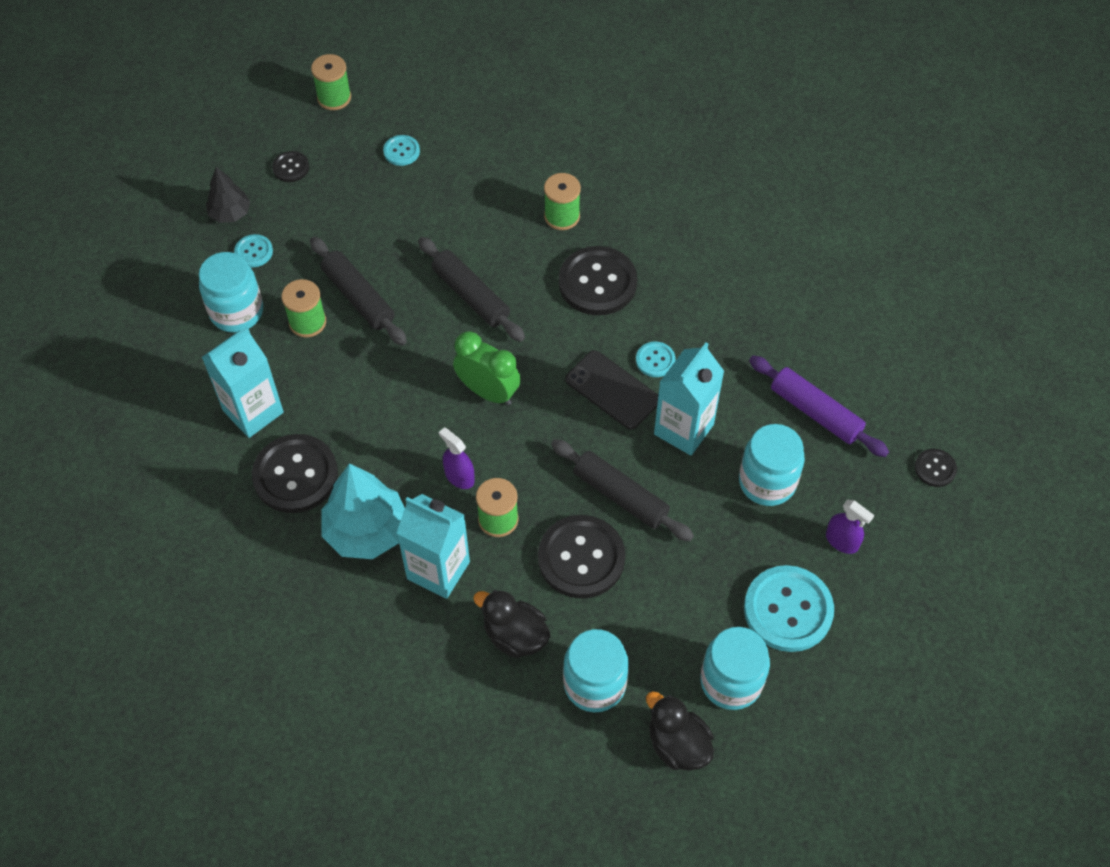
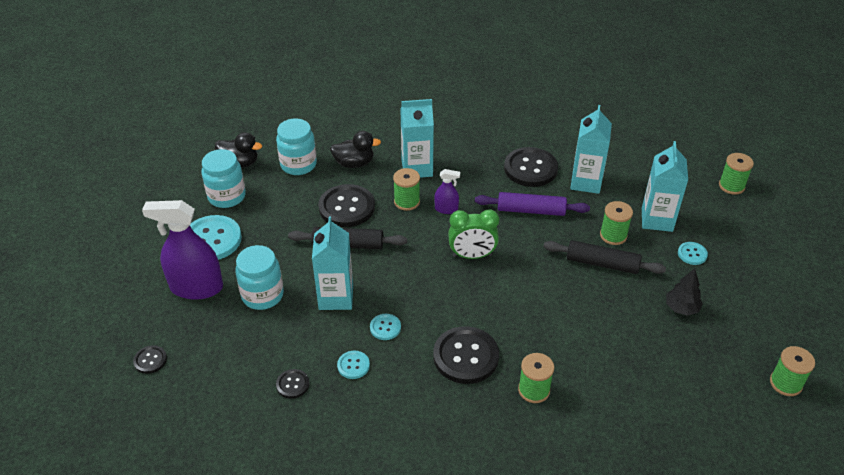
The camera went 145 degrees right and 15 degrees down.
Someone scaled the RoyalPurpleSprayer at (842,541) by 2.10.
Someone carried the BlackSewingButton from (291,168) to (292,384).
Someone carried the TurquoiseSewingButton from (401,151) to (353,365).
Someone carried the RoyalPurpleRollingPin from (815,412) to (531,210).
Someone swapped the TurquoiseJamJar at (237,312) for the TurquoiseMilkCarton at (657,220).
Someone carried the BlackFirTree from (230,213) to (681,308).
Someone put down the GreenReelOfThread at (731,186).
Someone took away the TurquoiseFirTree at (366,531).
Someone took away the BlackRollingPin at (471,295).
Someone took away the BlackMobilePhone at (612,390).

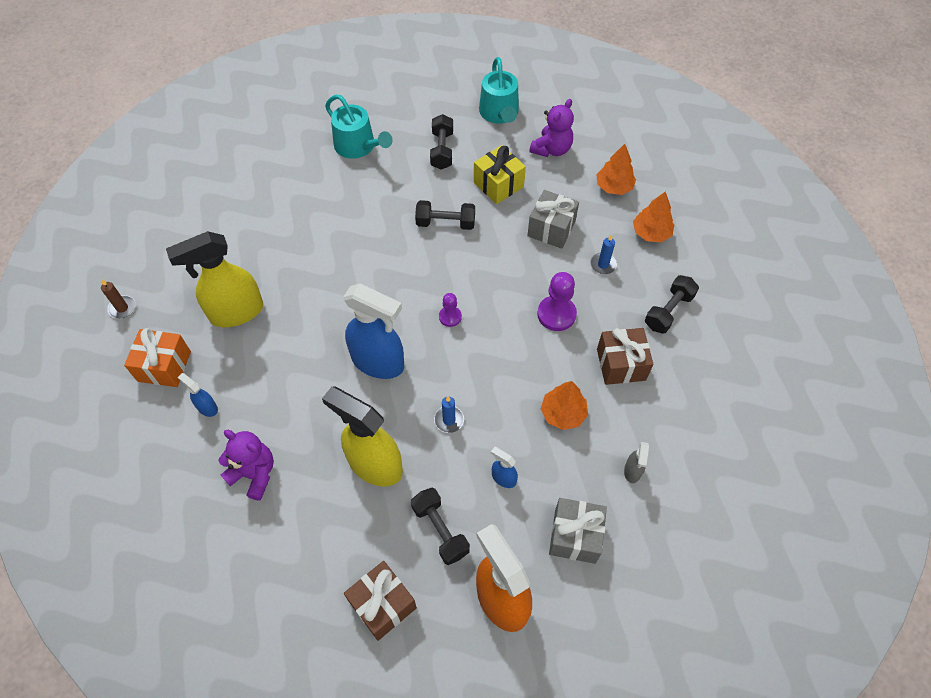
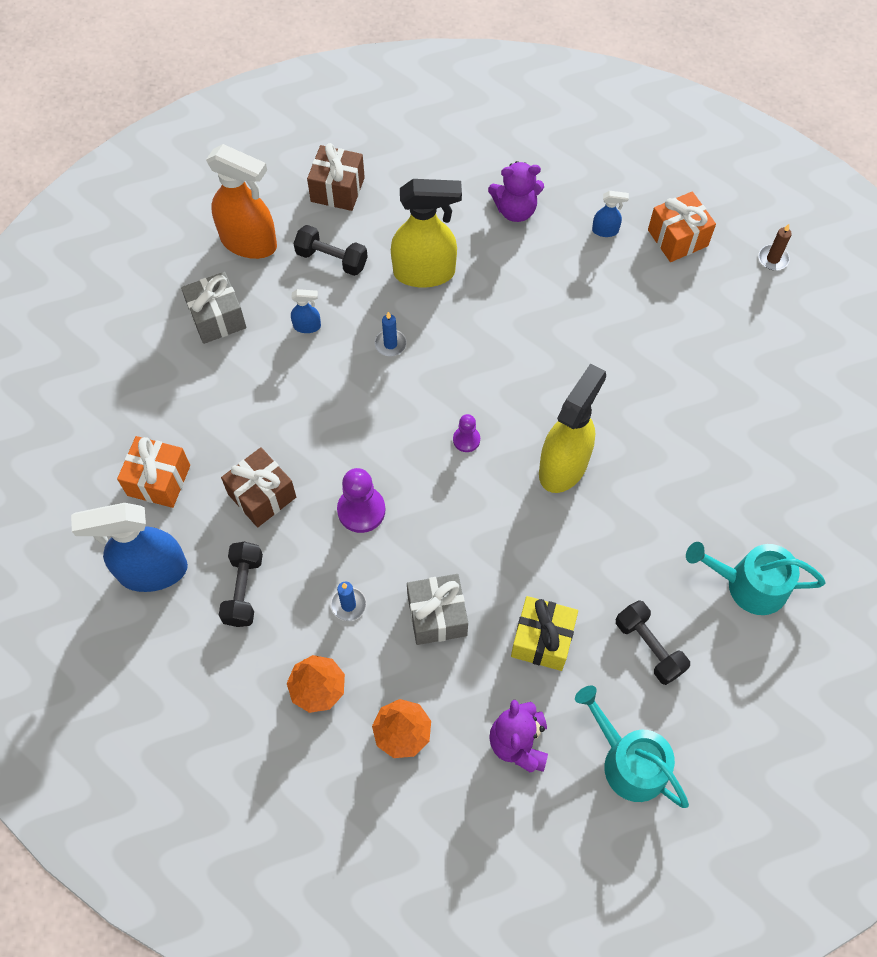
The camera went 145 degrees right and 5 degrees up.
Someone carried the CobaltSprayer from (378,362) to (152,571).
Someone put down the OrangeColouredGift at (159,480).
Someone carried the BrightYellowSprayer from (236,312) to (564,465).
Someone took away the BlackFreeWeight at (445,223).
Someone took away the OrangeColouredFirTree at (563,413).
Someone took away the AshGreySprayer at (632,471).

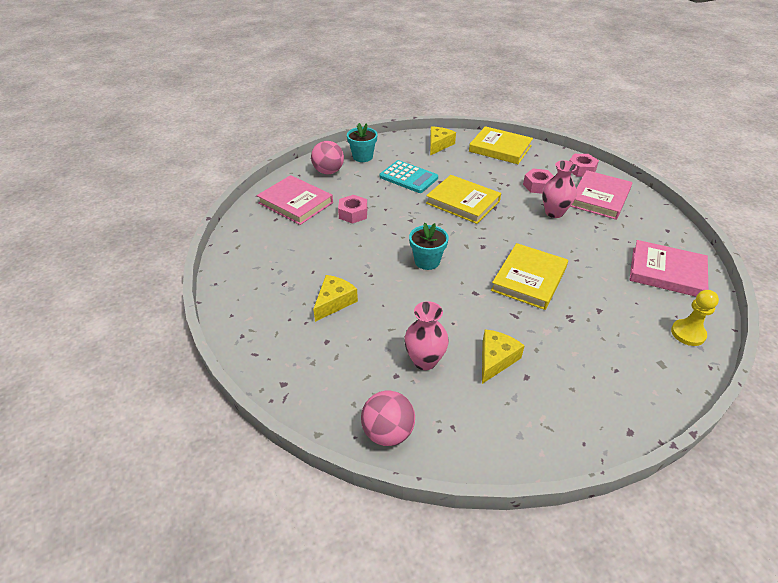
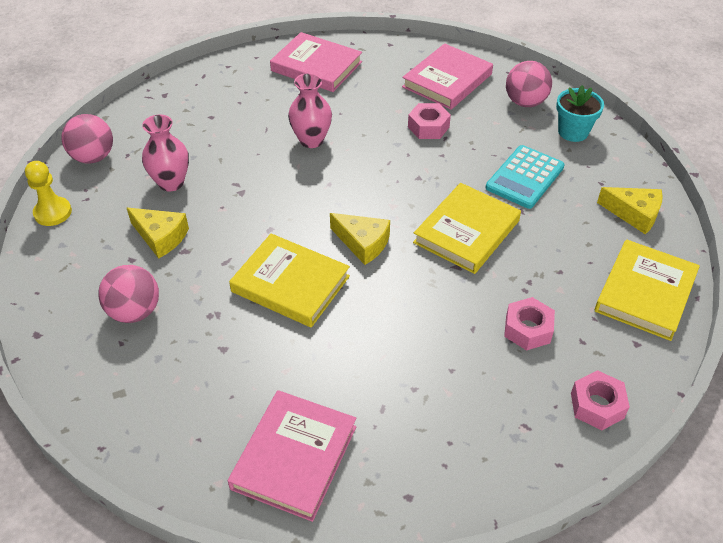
The camera went 90 degrees right and 5 degrees up.
Someone carried the BrightYellowPawn from (688,333) to (53,213).
Someone put down the PinkSphere at (135,311).
Someone carried the PinkHardcover from (599,198) to (316,66).
Someone carried the PinkTallVase from (554,212) to (311,140).
Someone carried the BrightYellowCheese from (334,302) to (363,243).
Someone took away the TurquoisePottedPlant at (427,261).

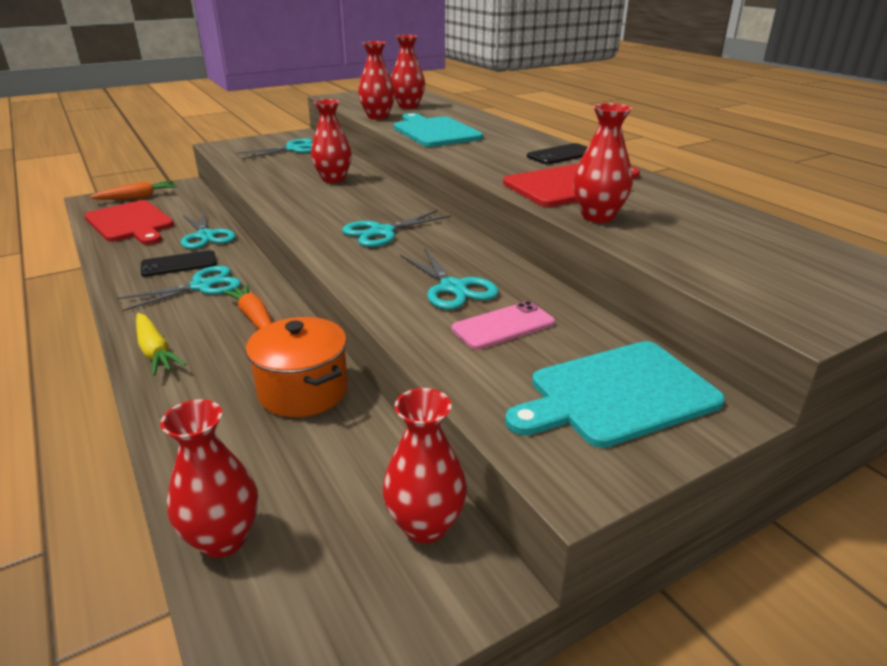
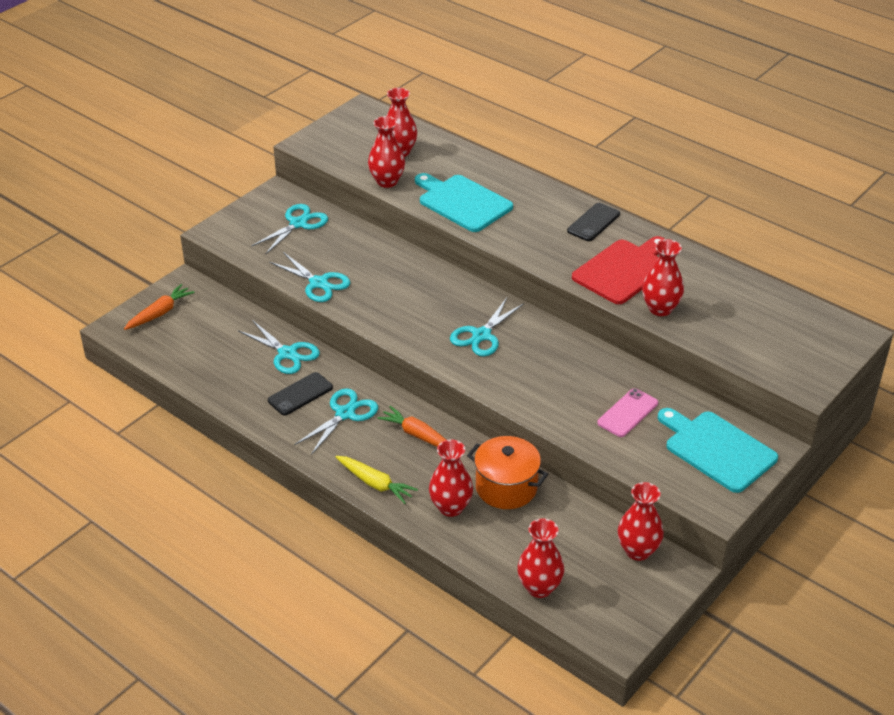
The camera went 20 degrees left and 10 degrees up.
Someone carried the TurquoiseShears from (453,288) to (318,283).
Someone carried the ScarletTallVase from (333,179) to (450,507).
Someone rotated the TurquoiseChoppingBoard at (617,394) by 90 degrees clockwise.
Someone took away the ScarletChoppingBoard at (131,223).

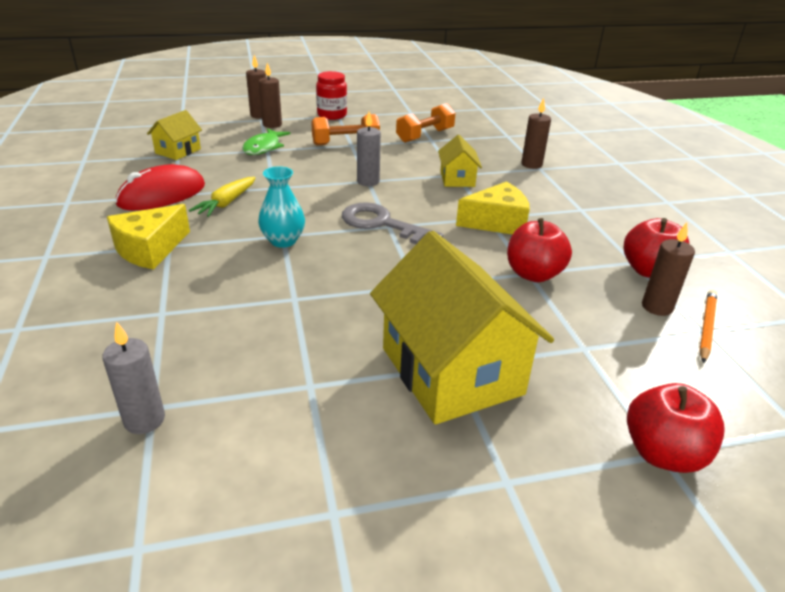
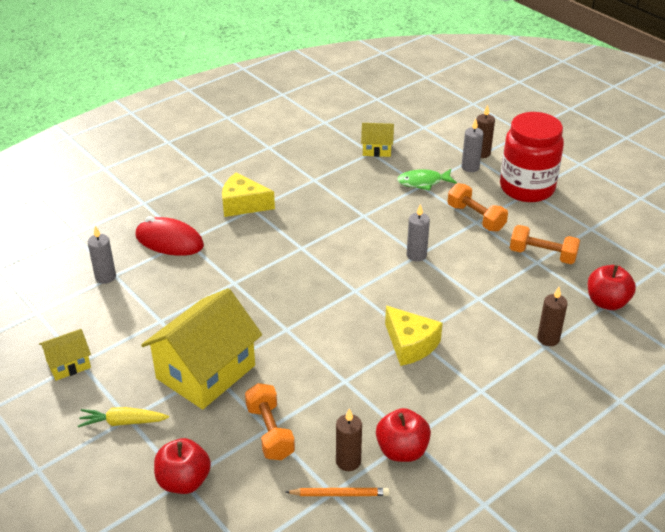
The camera went 65 degrees right and 5 degrees up.
Someone carried the BrightYellowHouse from (457,179) to (68,364).
Someone carried the BrightYellowRootVegetable from (226,203) to (123,422).
Someone carried the ScarletPcMouse from (162,195) to (169,241).
Someone put down the OrangeColouredFreeWeight at (270,432).
Someone repainted the DarkBrownWaxCandle at (272,125), which became the AshGreyWaxCandle at (470,167).
Someone scaled the ScarletJamJar at (332,115) by 1.85.
Someone carried the ScarletToyApple from (533,274) to (607,302).
Someone took away the TurquoiseTallVase at (283,241).
Someone took away the AshGreyKey at (382,224).

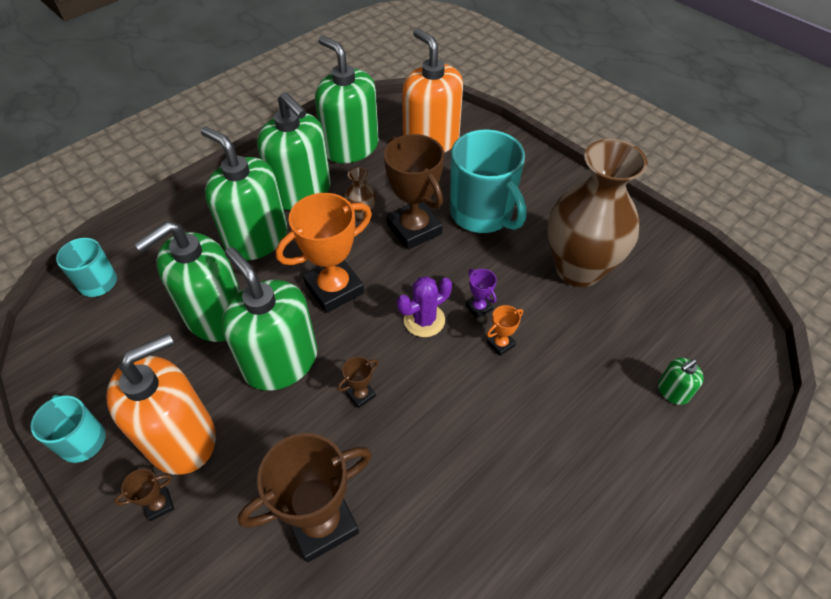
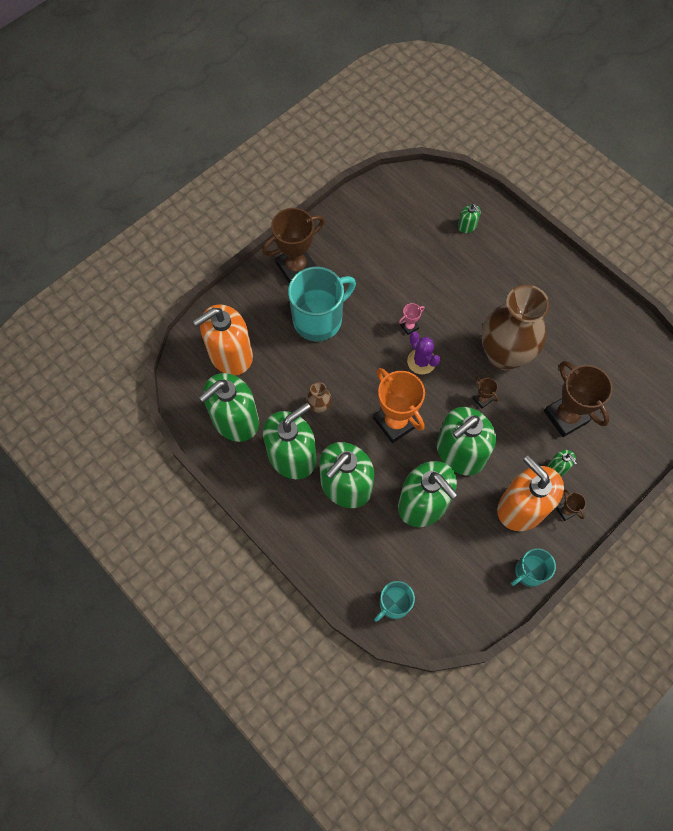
The camera went 90 degrees left and 15 degrees up.
Someone carried the DarkBrownAwardCup from (414,229) to (296,267).
Someone repainted the RoyalPurpleAwardCup at (479,307), which became the PinkAwardCup at (409,327).
Someone carried the DarkBrownTallVase from (578,269) to (504,355).
Someone put down the GreenSoapPump at (557,467).
Someone took away the OrangeColouredAwardCup at (500,344).

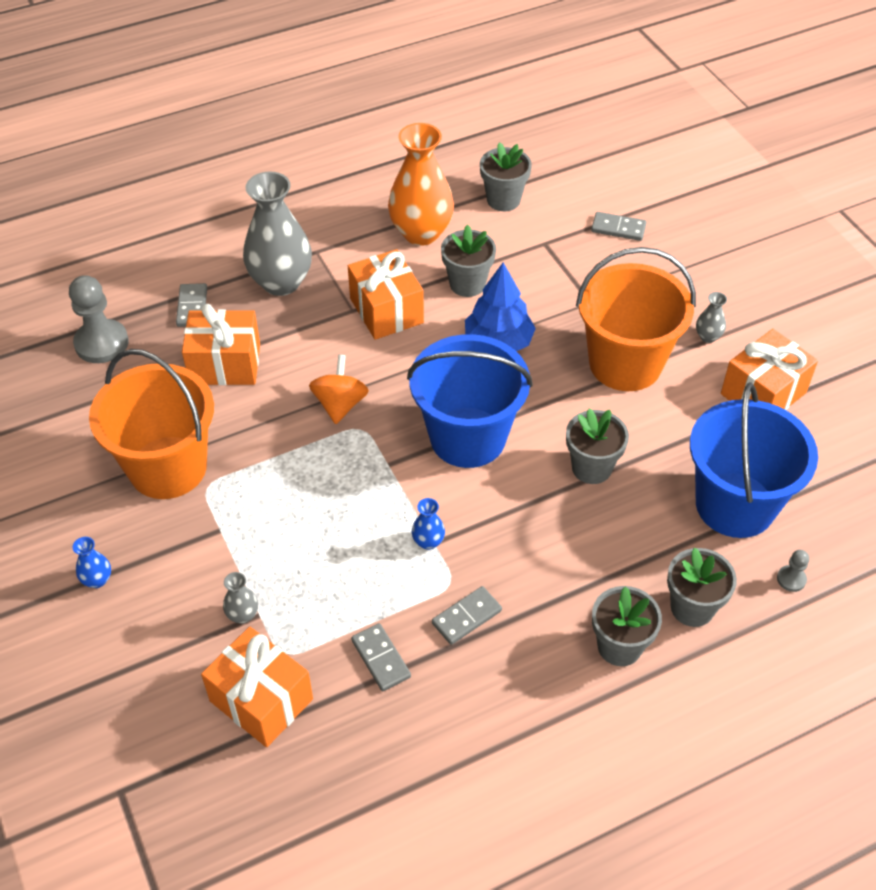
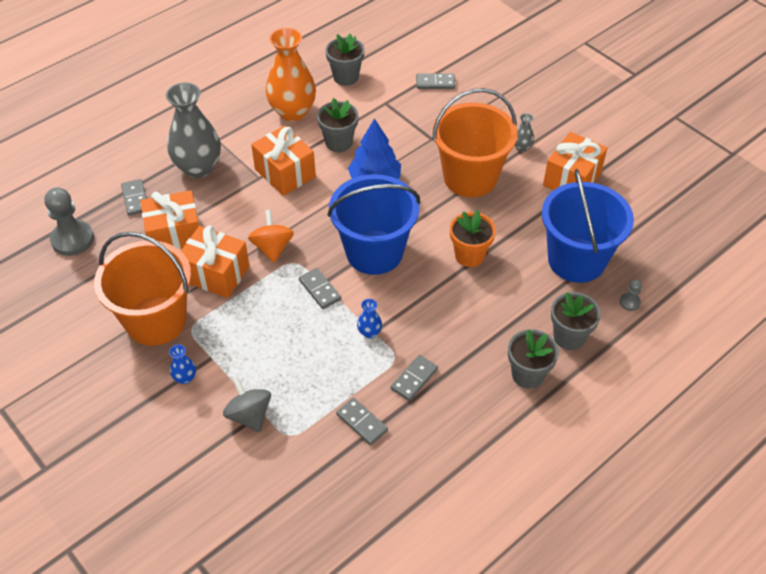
The camera went 15 degrees left and 0 degrees up.
Someone carried the CobaltTallVase from (97,580) to (185,378).
Someone carried the OrangeColouredGift from (261,700) to (216,274).
Someone swapped the AshGreyTallVase at (243,615) for the AshGreyWhirligig at (249,415).
Someone put down the AshGreyDominoTile at (319,290).
Someone repainted the AshGreyPottedPlant at (591,468), which became the OrangeColouredPottedPlant at (469,255).

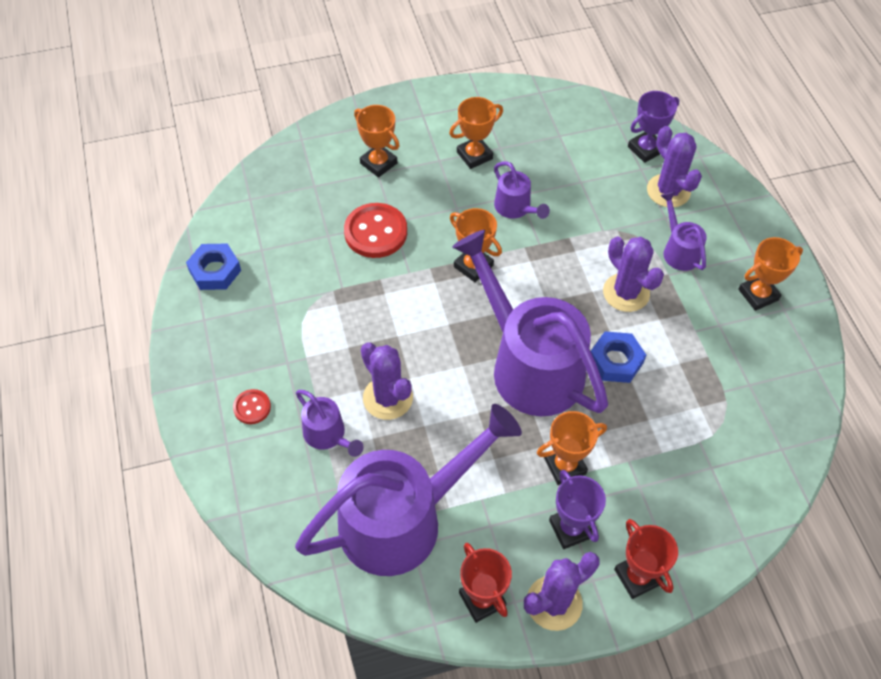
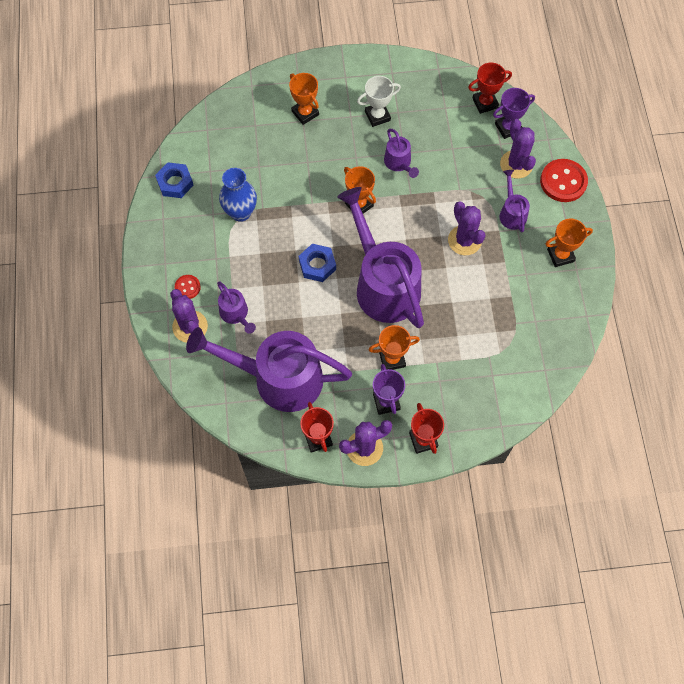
The camera went 10 degrees right and 10 degrees up.
Someone carried the RoyalPurpleSaguaroCactus from (388,398) to (190,326).
Someone rotated the RoyalPurpleSprinklingCan at (404,518) by 150 degrees counterclockwise.
Someone put down the CobaltTallVase at (240,212).
Someone carried the CobaltHexagonNut from (615,361) to (317,265).
Someone repainted the OrangeColouredAwardCup at (474,155), which became the WhiteAwardCup at (377,116).
Someone put down the ScarletAwardCup at (485,103).
Someone carried the ScarletSewingButton from (375,232) to (563,181).

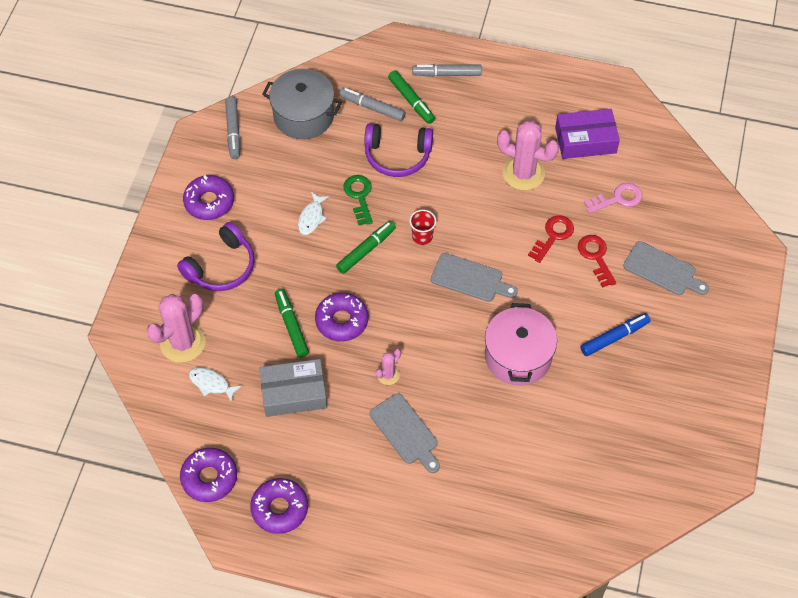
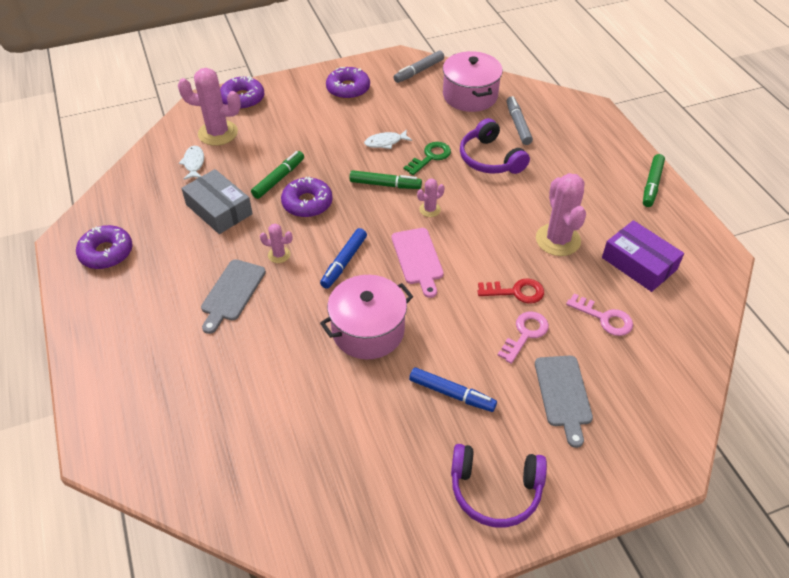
The camera went 55 degrees right and 10 degrees down.
Someone carried the RoyalPurpleDonut from (209,478) to (242,99).
Someone put down the CobaltMarkerPen at (344,262).
Someone repainted the AshGreyChoppingBoard at (470,278), which became the PinkChoppingBoard at (418,259).
Someone swapped the ScarletCup at (422,236) for the PinkSaguaroCactus at (430,209).
Someone repainted the AshGreyPot at (303,116), which became the PinkPot at (470,95).
Someone carried the RoyalPurpleHeadset from (221,267) to (495,490).
Someone repainted the ScarletKey at (596,257), which became the PinkKey at (525,334).
Someone carried the GreenMarkerPen from (411,101) to (651,184).
Someone took away the AshGreyMarkerPen at (446,74).

